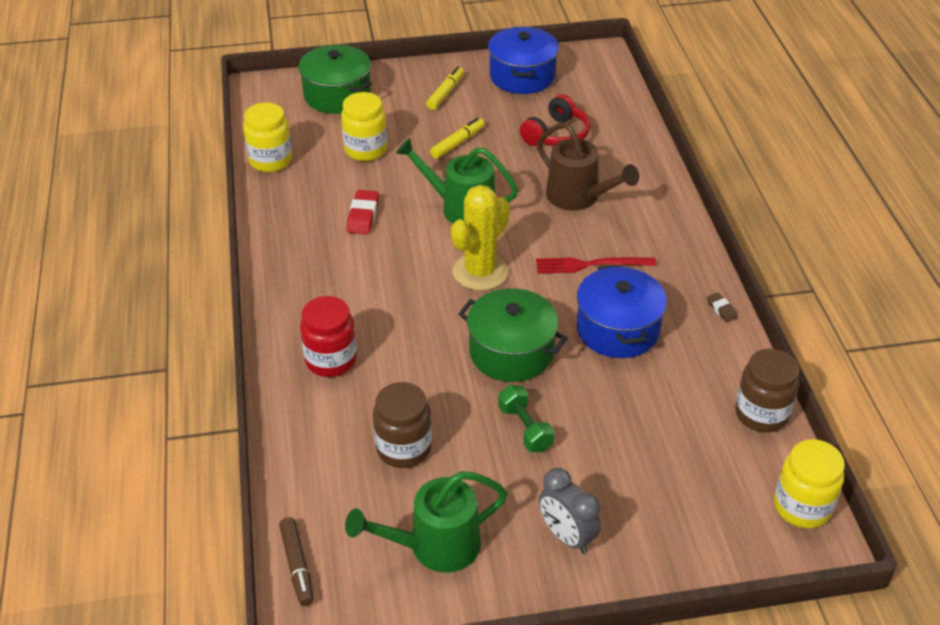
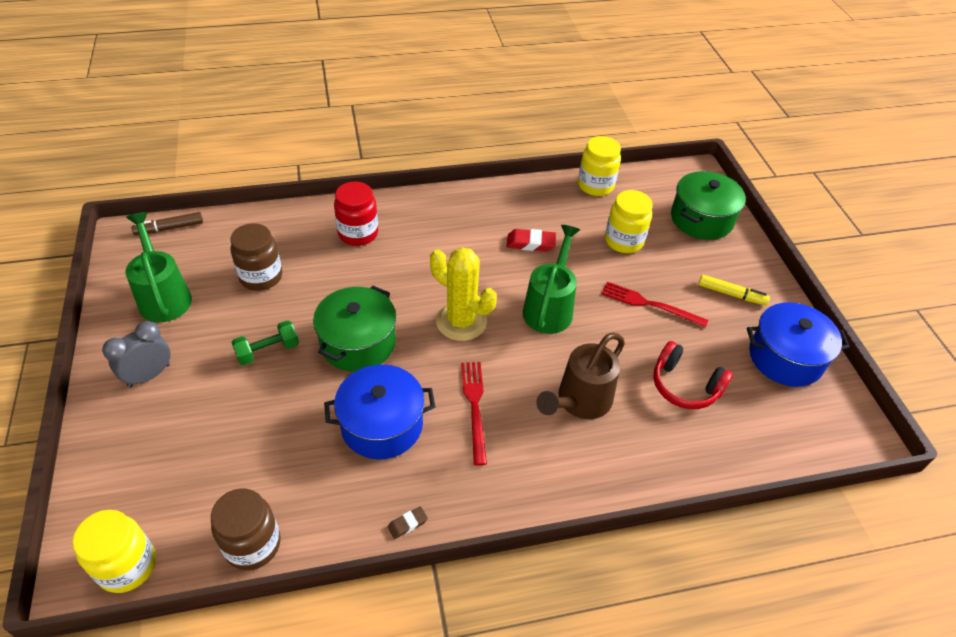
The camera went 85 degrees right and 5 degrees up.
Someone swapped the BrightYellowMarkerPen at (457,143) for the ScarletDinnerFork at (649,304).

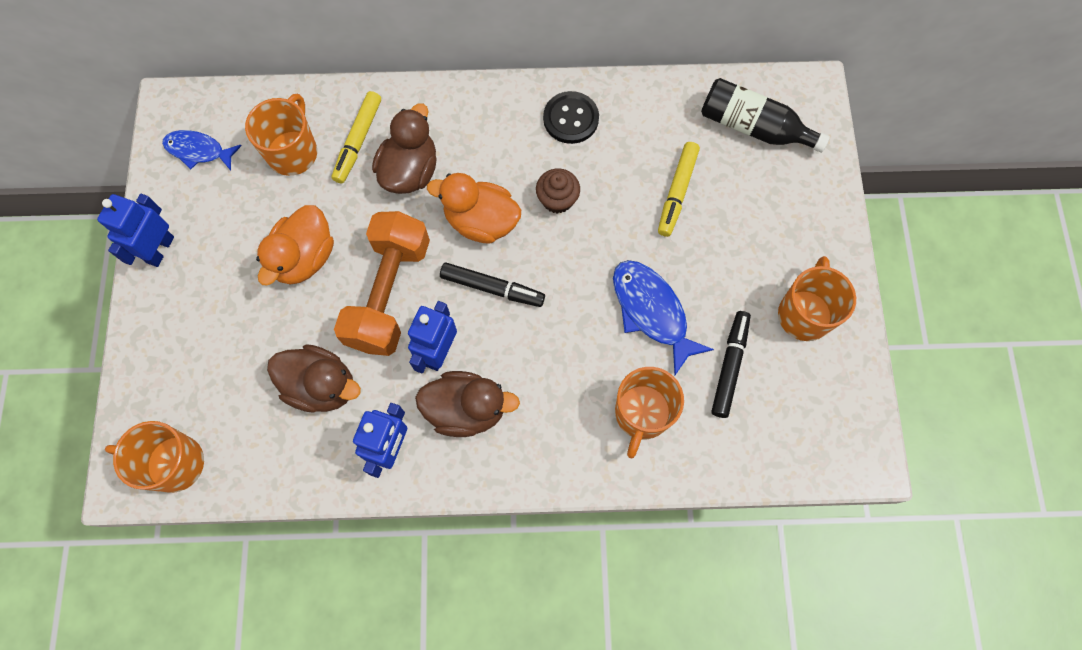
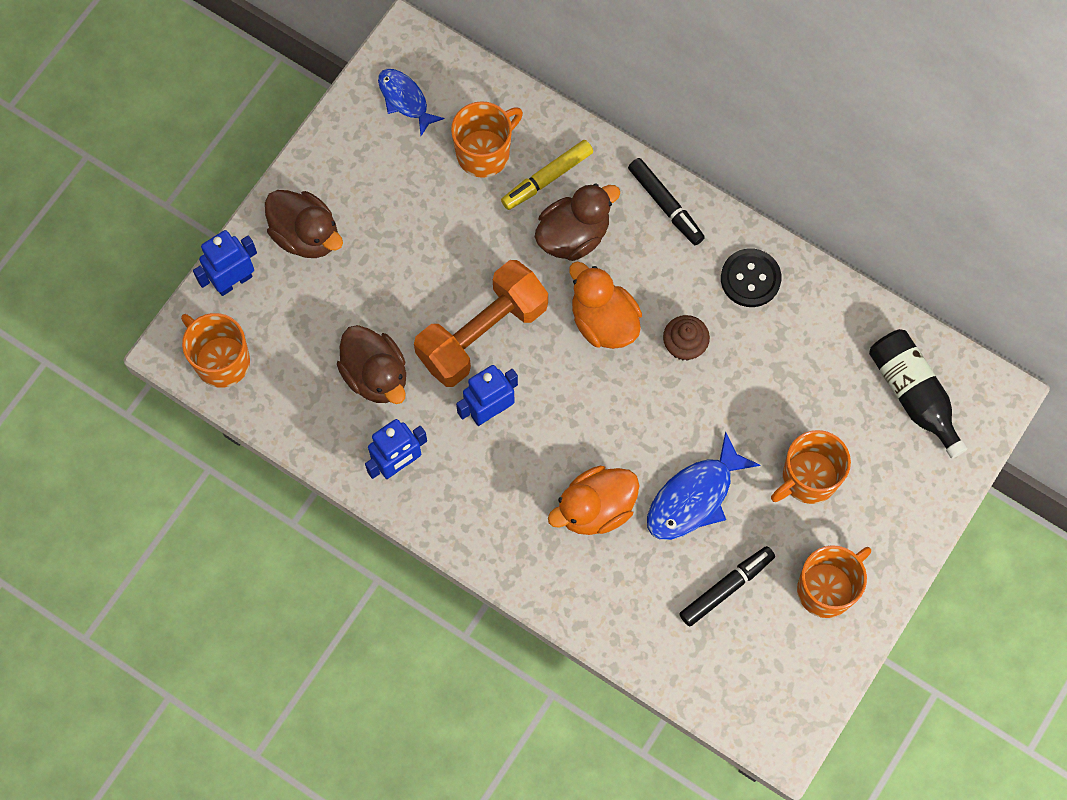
The camera went 35 degrees right and 0 degrees up.
Someone carried the CobaltRobot from (160,249) to (233,281).
Someone carried the DarkBrownToyDuck from (466,409) to (306,235).
Someone carried the OrangeColouredToyDuck from (304,258) to (595,509).
Someone carried the BlackMarkerPen from (492,288) to (665,205).
Someone rotated the CobaltFishFigure at (651,311) by 135 degrees counterclockwise.
Someone carried the OrangeColouredTeaMug from (642,414) to (808,478).
Someone took away the BrightYellowMarkerPen at (677,192).

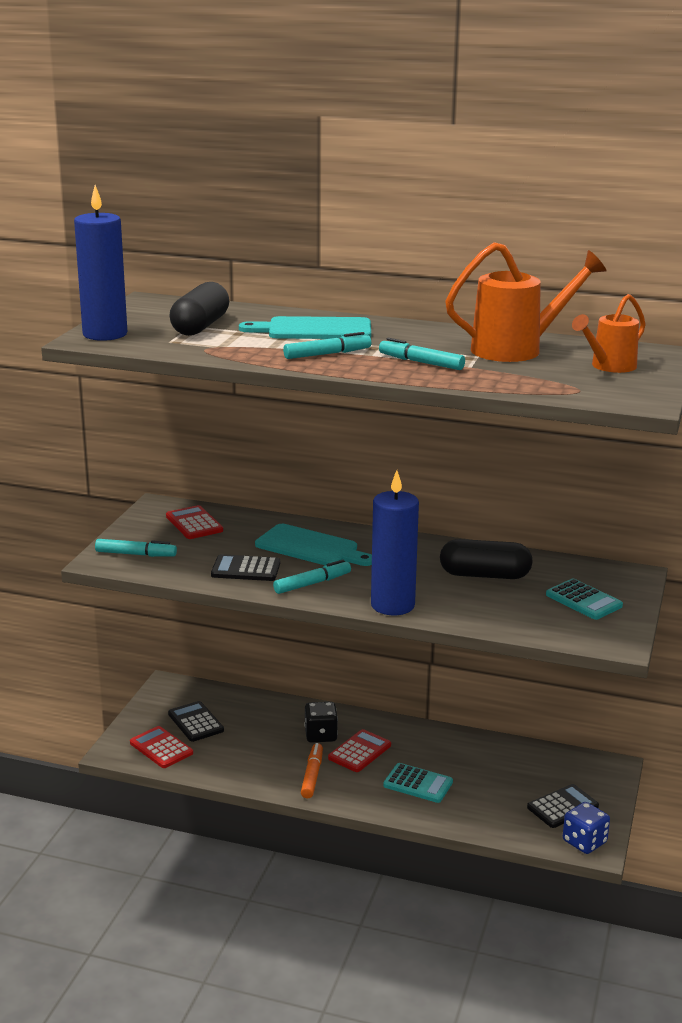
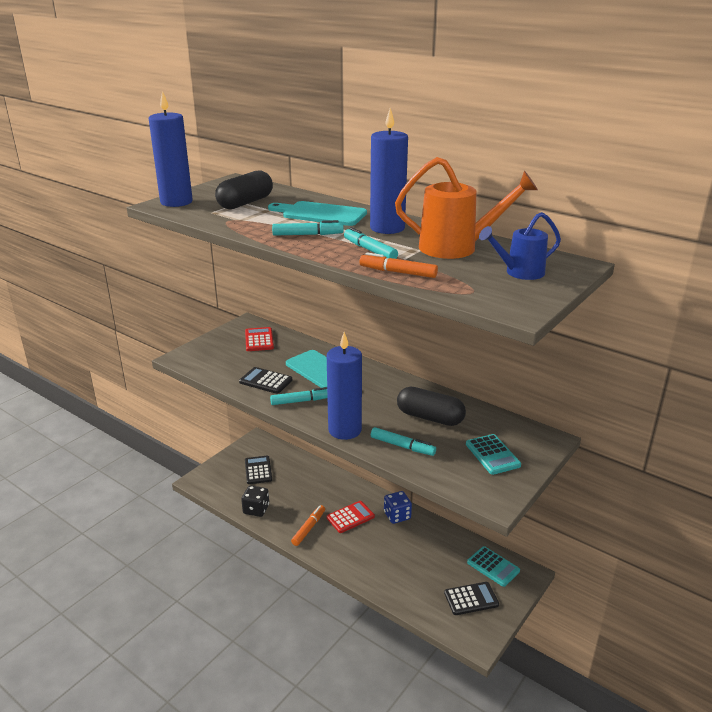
The camera went 20 degrees right and 5 degrees up.
Someone carried the BlackGameDie from (321,735) to (256,509).
Someone put down the OrangeColouredMarkerPen at (398,272).
Someone put down the CobaltWaxCandle at (387,228).
Someone carried the TurquoiseMarkerPen from (136,554) to (402,446).
Someone carried the CobaltGameDie from (584,842) to (397,516).
Someone carried the TurquoisePocketCalculator from (418,784) to (493,566).
Someone repainted the OrangeColouredSprinklingCan at (609,367), which became the CobaltSprinklingCan at (519,273).
Someone took away the ScarletPocketCalculator at (161,748).

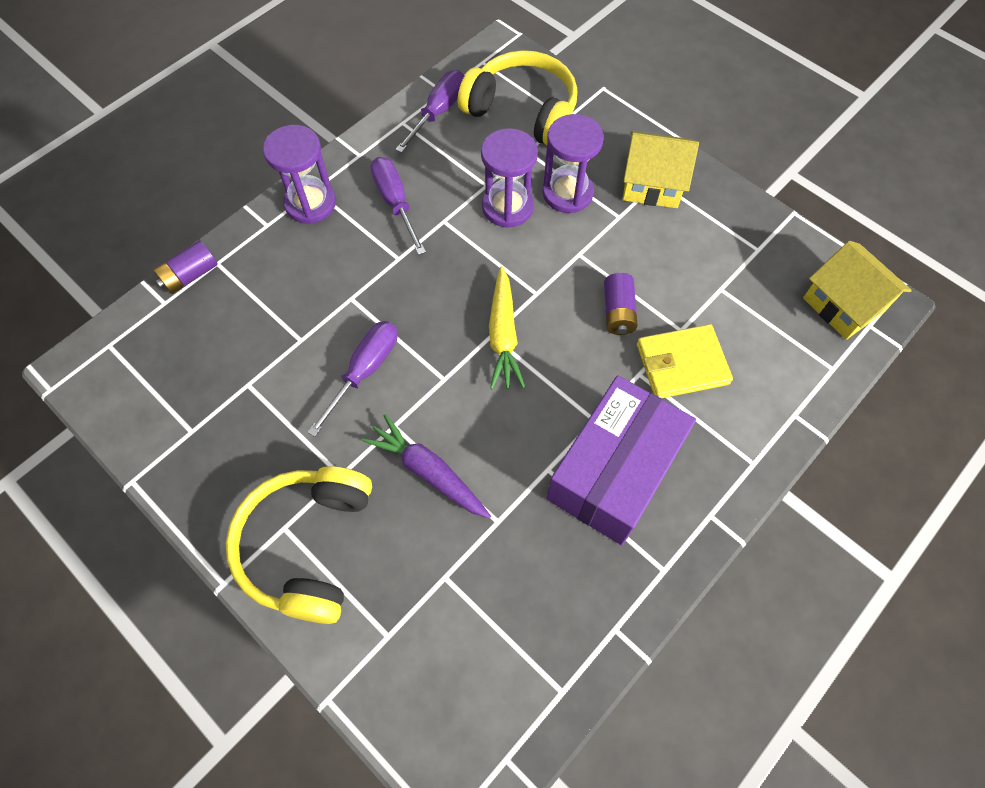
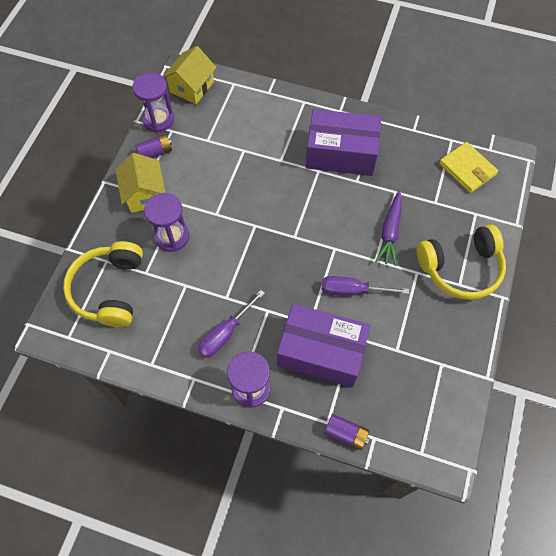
The camera went 115 degrees left and 0 degrees up.
Someone carried the RoyalPurpleHourglass from (507,207) to (158,119).
Someone carried the RoyalPurplePowerCell from (618,312) to (155,152).
Someone put down the RoyalPurplePackage at (321,352).
Someone carried the BrightYellowWallet from (682,364) to (467,169).
Someone took away the RoyalPurpleHandScrewdriver at (438,112).
Someone took away the BrightYellowRootVegetable at (503,335).

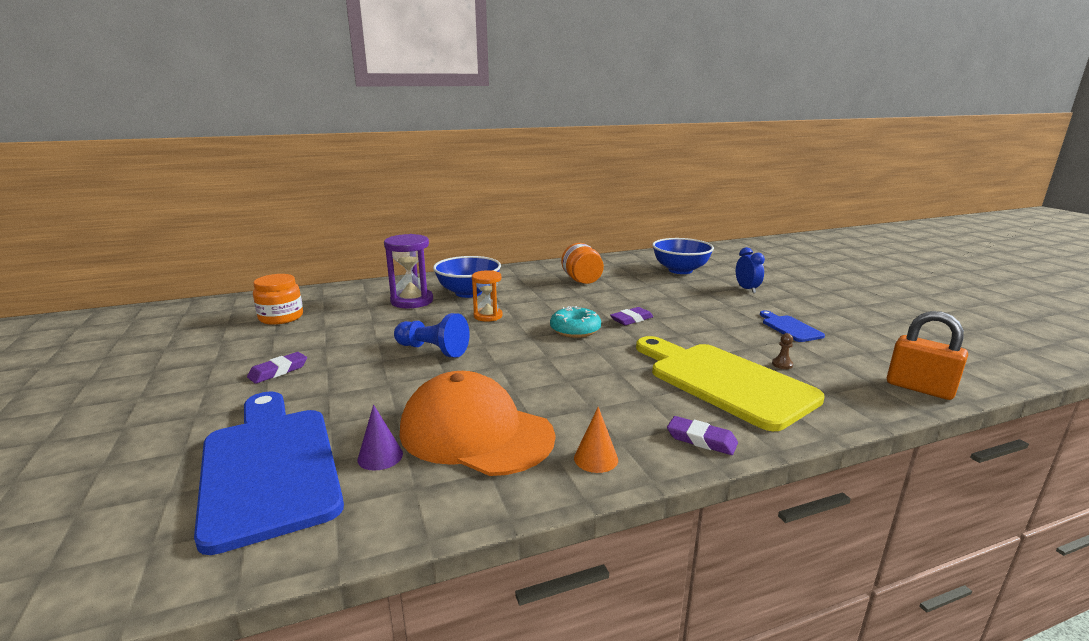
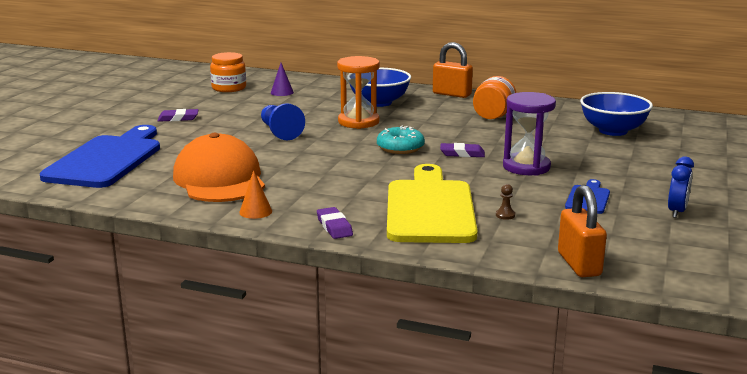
The camera went 40 degrees right and 0 degrees up.
Someone carried the RoyalPurpleConeShape from (380,456) to (282,92).
Someone scaled the OrangeColouredHourglass at (488,316) by 1.55.
Someone put down the OrangeColouredLock at (452,94).
Someone carried the RoyalPurpleHourglass from (412,301) to (526,167).
Someone carried the CobaltClock from (747,289) to (677,212).

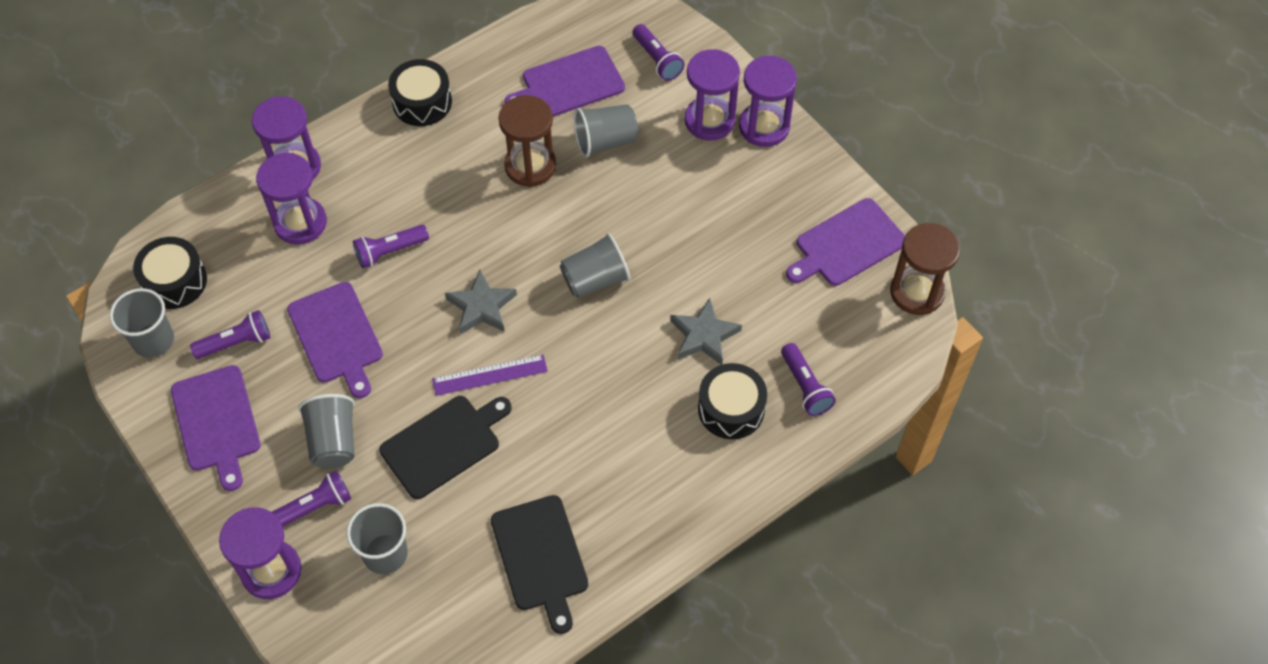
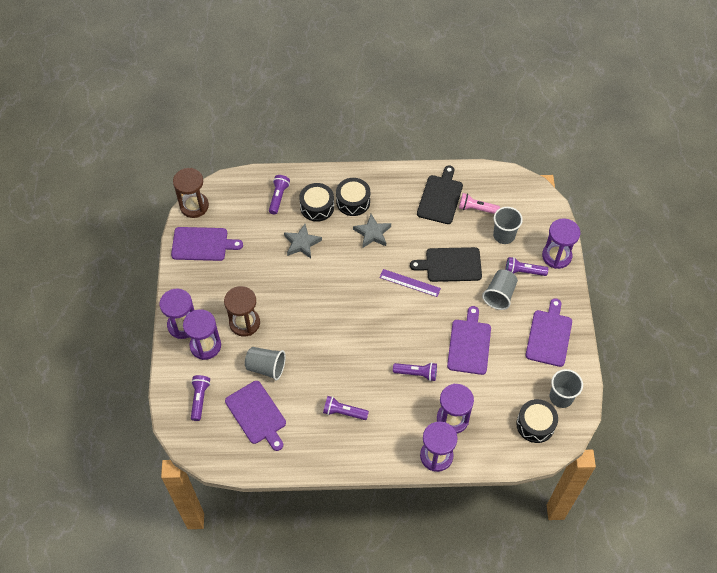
The camera went 145 degrees left and 0 degrees up.
Someone carried the DarkBrownHourglass from (530,166) to (244,323).
Someone rotated the RoyalPurpleChoppingBoard at (569,84) by 45 degrees clockwise.
Someone carried the RoyalPurplePocketTorch from (236,342) to (343,412).
Someone carried the BlackSnareDrum from (422,102) to (353,201).
Someone carried the AshGreyStarShape from (481,306) to (372,233).
Someone put down the PinkPocketTorch at (476,209).
Someone took away the AshGreyCup at (595,280).

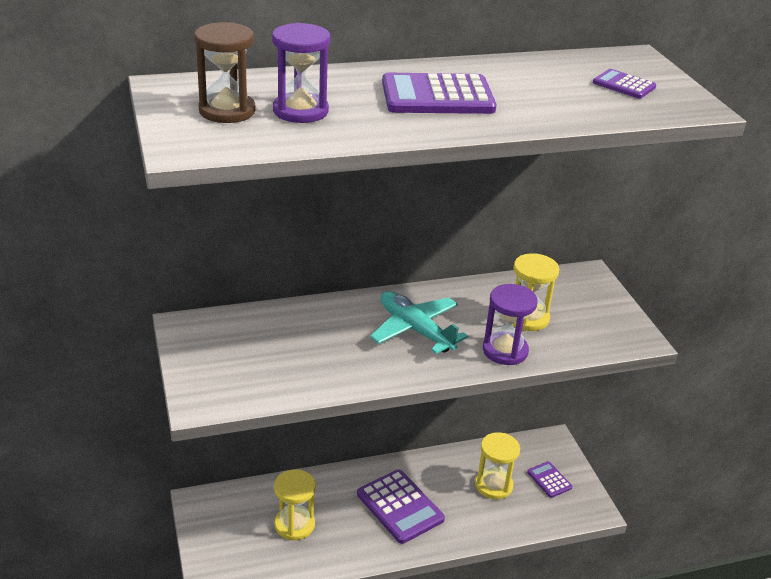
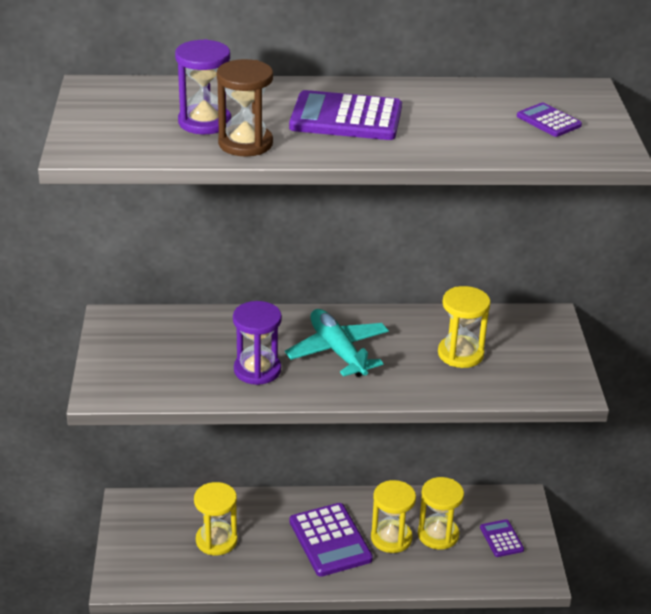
The camera went 15 degrees right and 0 degrees up.
Someone carried the DarkBrownHourglass from (227,111) to (245,143).
Someone carried the RoyalPurpleHourglass from (505,351) to (257,370).
Someone put down the BrightYellowHourglass at (391,538).

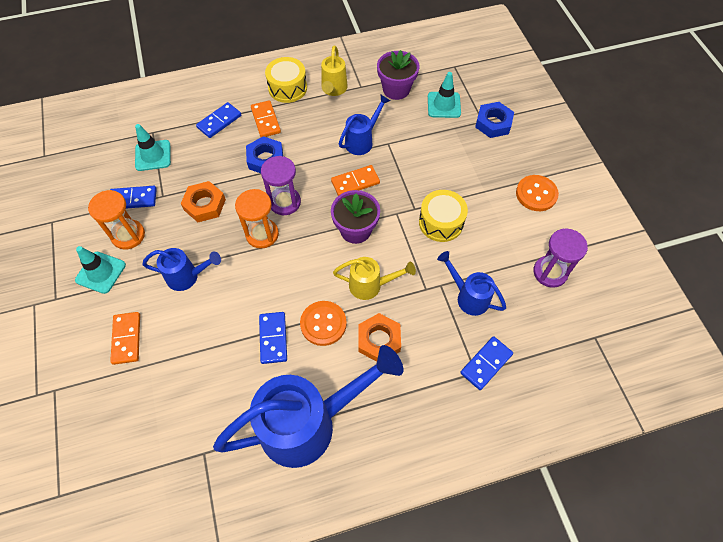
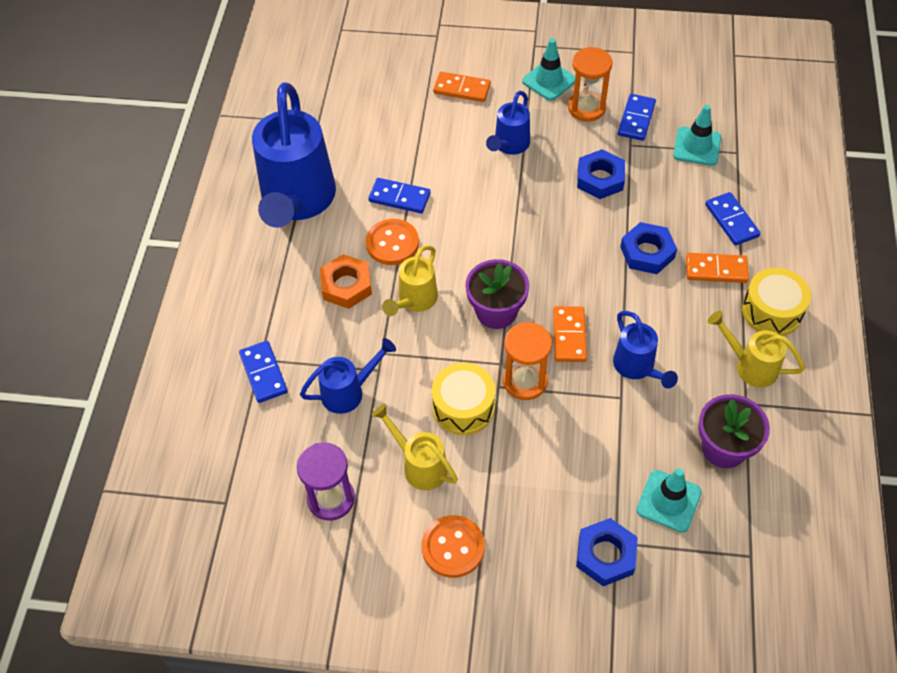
The camera went 115 degrees right and 5 degrees down.
Someone put down the BrightYellowSprinklingCan at (420,465).
Someone carried the OrangeColouredHourglass from (262,234) to (525,381).
Someone repainted the OrangeColouredHexagonNut at (205,205), which became the CobaltHexagonNut at (600,179).
Someone took away the RoyalPurpleHourglass at (285,202).

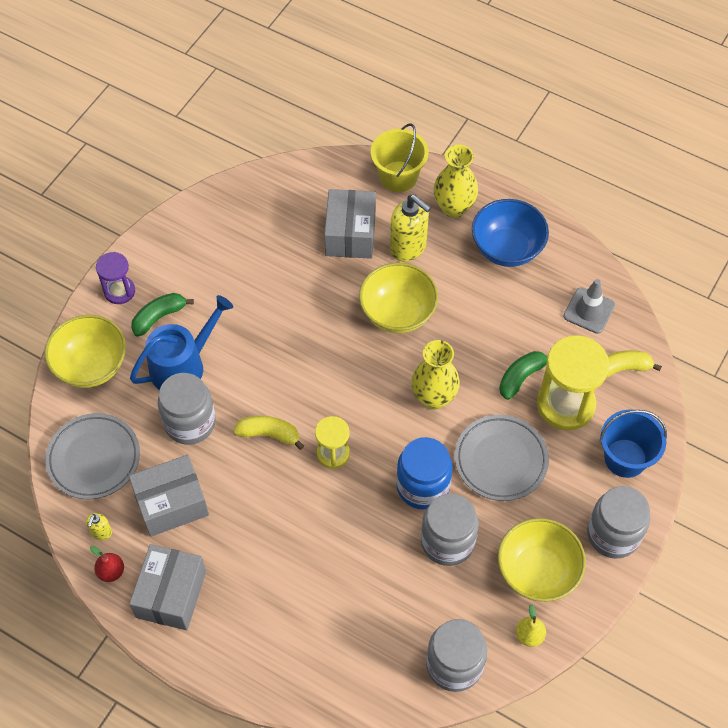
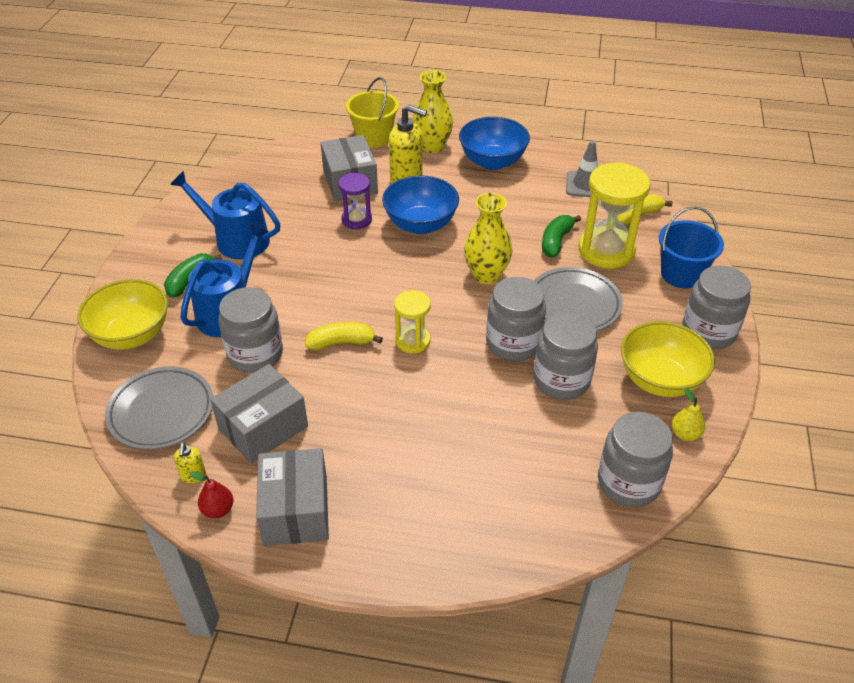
The camera went 20 degrees left and 15 degrees down.
Someone put down the CobaltSprinklingCan at (236,240).
Someone carried the RoyalPurpleHourglass from (119,291) to (356,220).
Someone repainted the BrightYellowDeepDish at (397,313), which became the CobaltDeepDish at (420,224).
Someone repainted the CobaltJamJar at (423,486), which became the AshGreyJamJar at (513,343).

